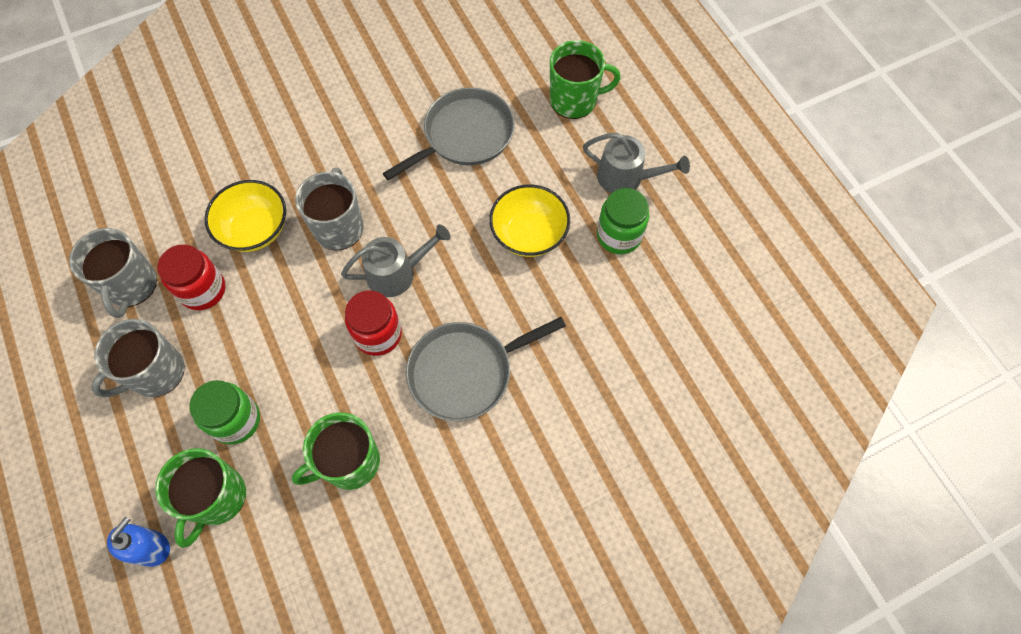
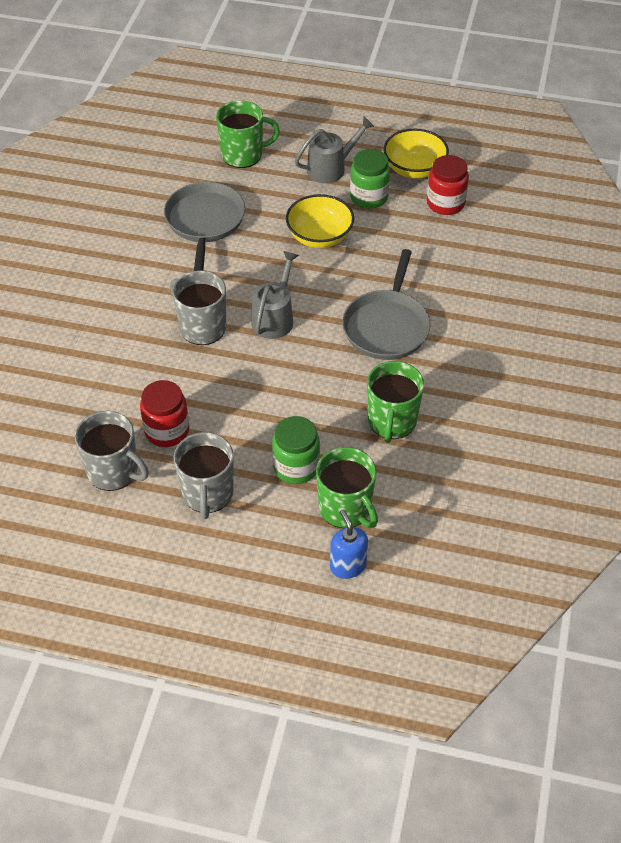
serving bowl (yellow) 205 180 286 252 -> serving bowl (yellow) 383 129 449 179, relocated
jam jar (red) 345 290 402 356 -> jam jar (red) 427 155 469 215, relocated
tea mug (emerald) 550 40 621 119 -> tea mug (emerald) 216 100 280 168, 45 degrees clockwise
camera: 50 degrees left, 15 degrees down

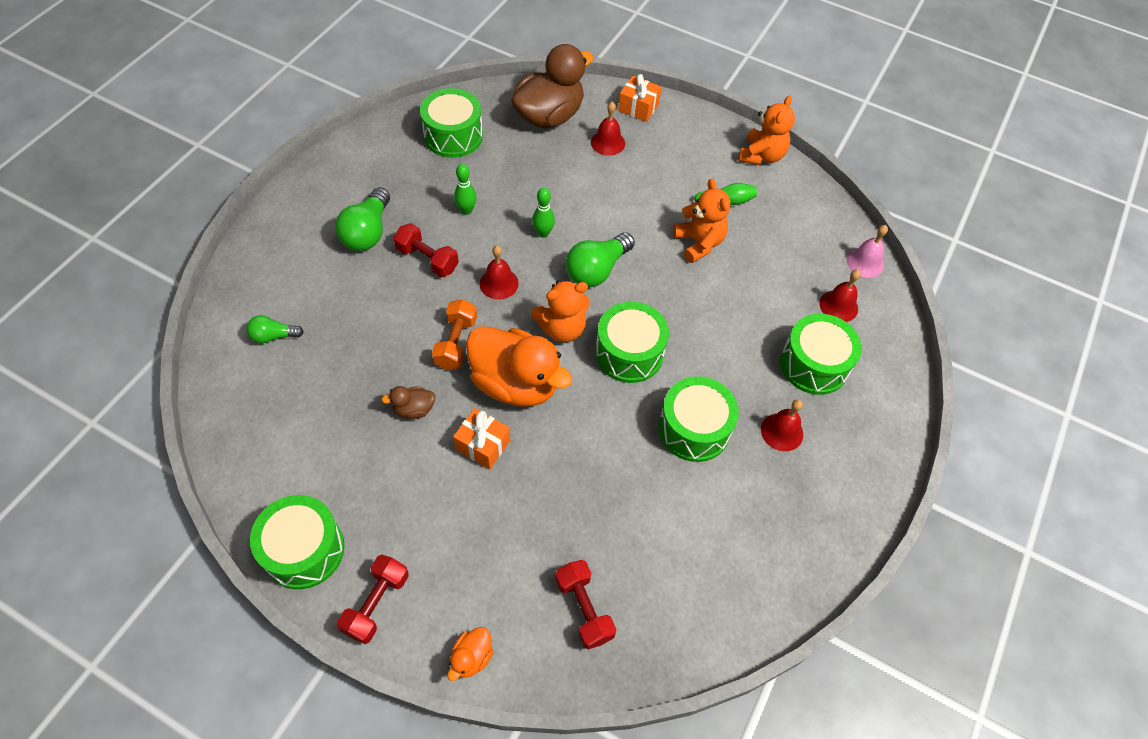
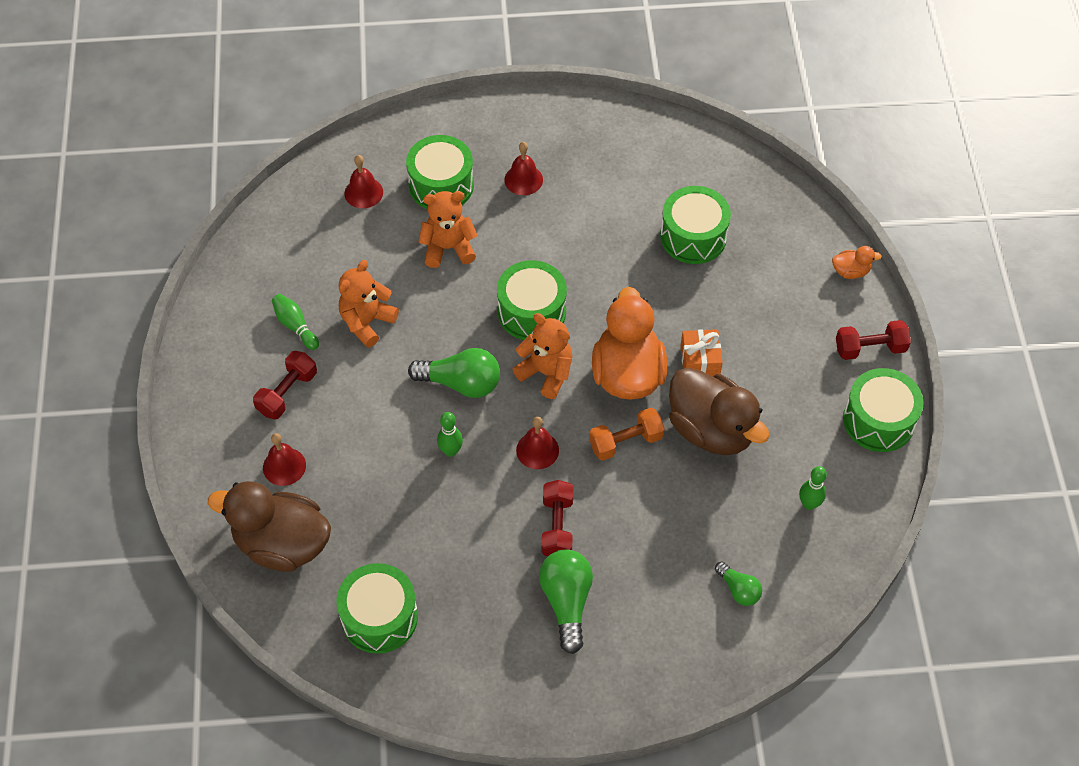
bulb (emerald) 335 187 390 251 -> bulb (emerald) 539 549 593 654, 75 degrees counterclockwise
duck (dark brown) 381 386 436 419 -> duck (dark brown) 669 367 769 455, x2.31
bowling pin (emerald) 454 164 477 215 -> bowling pin (emerald) 799 466 827 510, relocated
hand weight (red) 556 560 616 649 -> hand weight (red) 253 351 317 419, relocated
present (bright orange) 618 74 662 122 -> none
drum (emerald) 658 376 739 462 -> drum (emerald) 660 186 731 264, relocated
teddy (bright orange) 738 95 795 165 -> teddy (bright orange) 418 191 478 268, relocated
school bell (pink) 847 225 888 278 -> none
camera: 120 degrees left, 0 degrees up

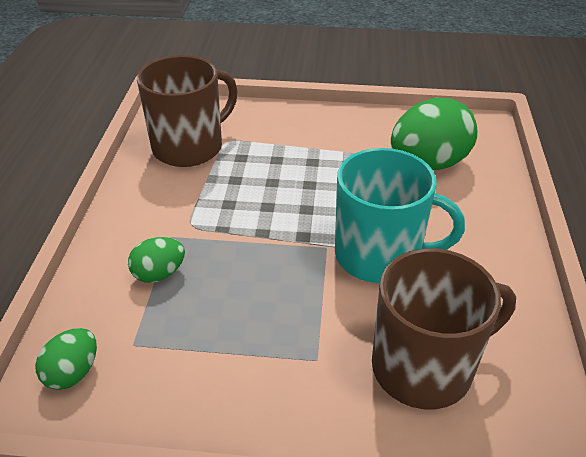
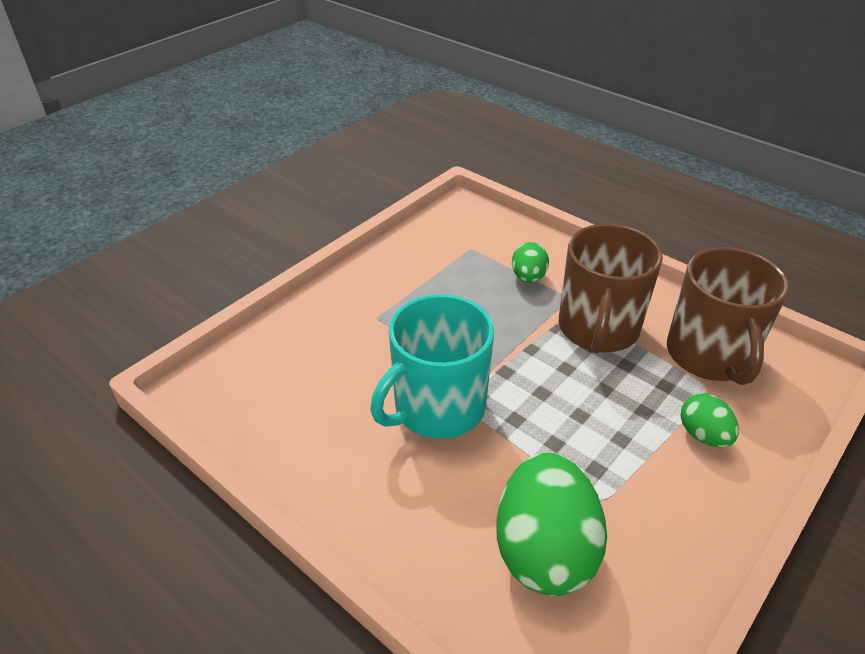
egg shape (emerald) 35 328 97 390 -> egg shape (emerald) 681 393 739 447, relocated
tea mug (dark brown) 372 248 516 409 -> tea mug (dark brown) 559 224 663 353, relocated
camera: 125 degrees right, 0 degrees up

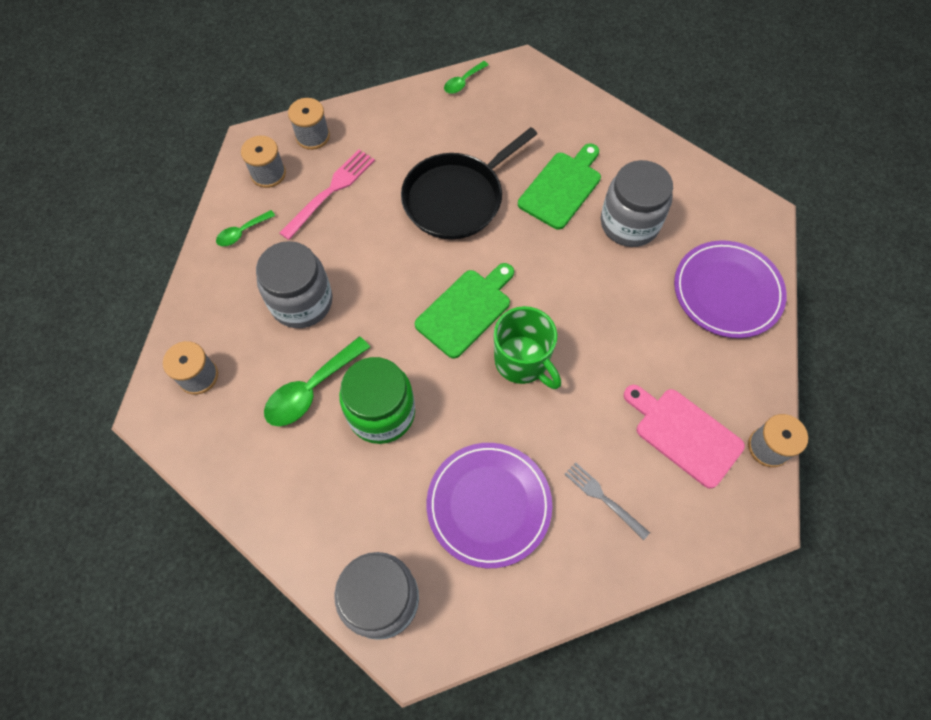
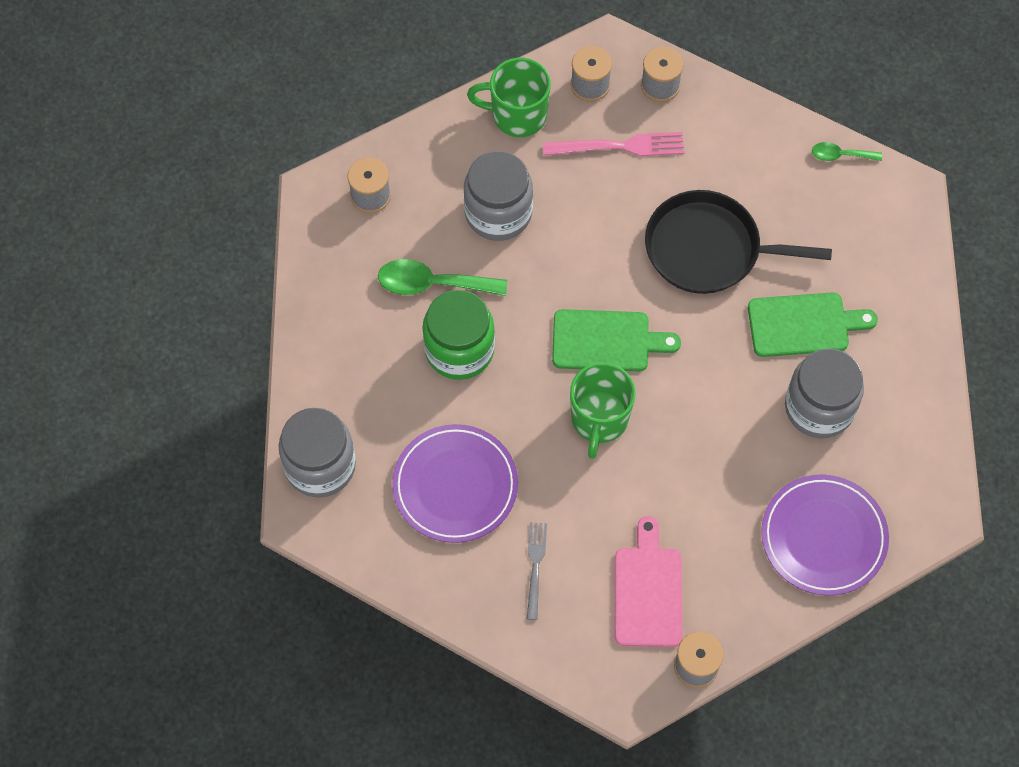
spoon (emerald) 216 210 275 246 -> tea mug (emerald) 467 58 551 137
camera: 50 degrees right, 0 degrees up

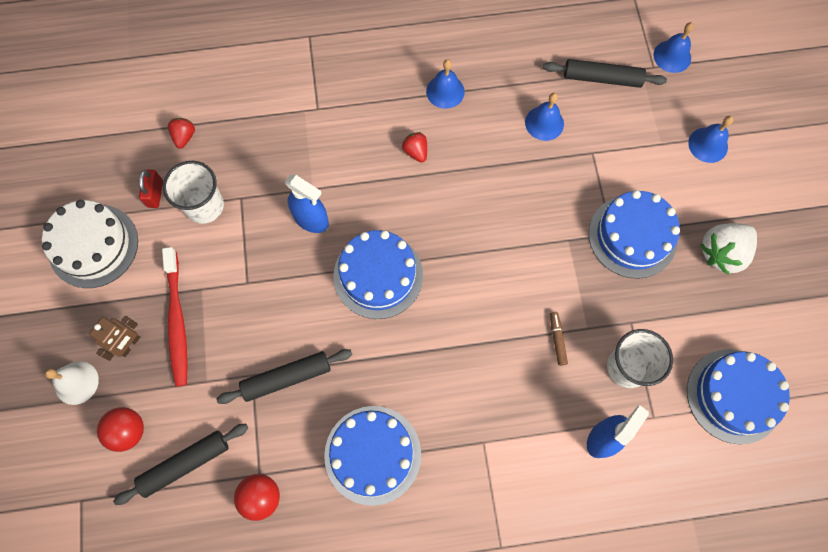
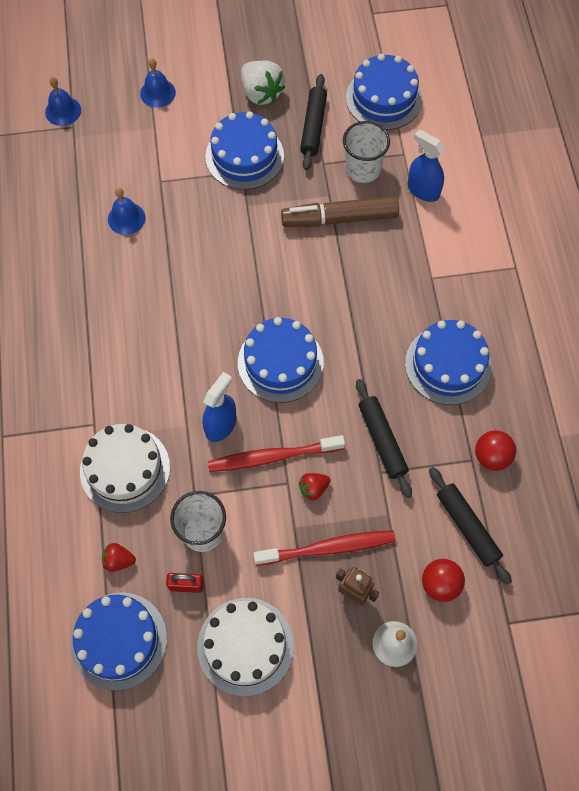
strawberry (red) 402 132 427 163 -> strawberry (red) 299 473 330 500, relocated
school bell (blue) 426 59 465 109 -> none
pastry roller (black) 543 59 667 88 -> pastry roller (black) 300 74 327 170, relocated
felt pen (dark brown) 550 312 568 366 -> felt pen (dark brown) 281 196 399 227, x2.47
none -> cake (blue) 71 592 167 691
none -> cake (snow-white) 80 424 170 513
none -> dental brush (red) 208 435 345 472
camera: 90 degrees left, 5 degrees down

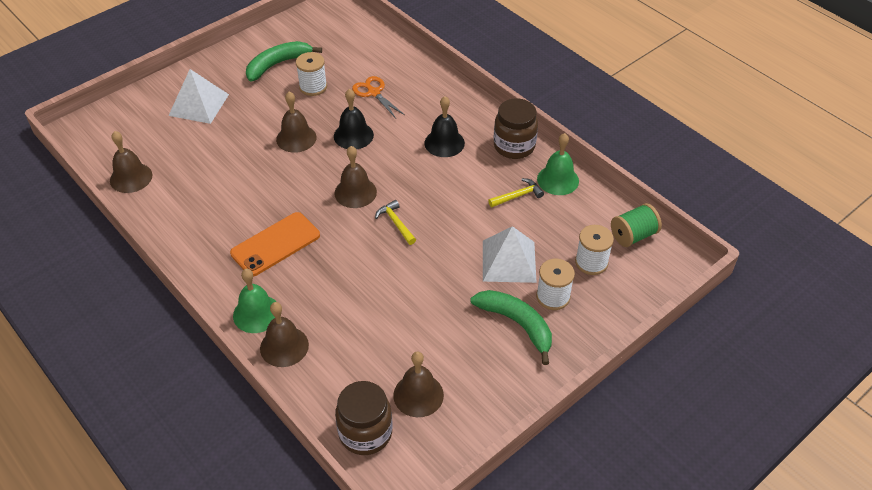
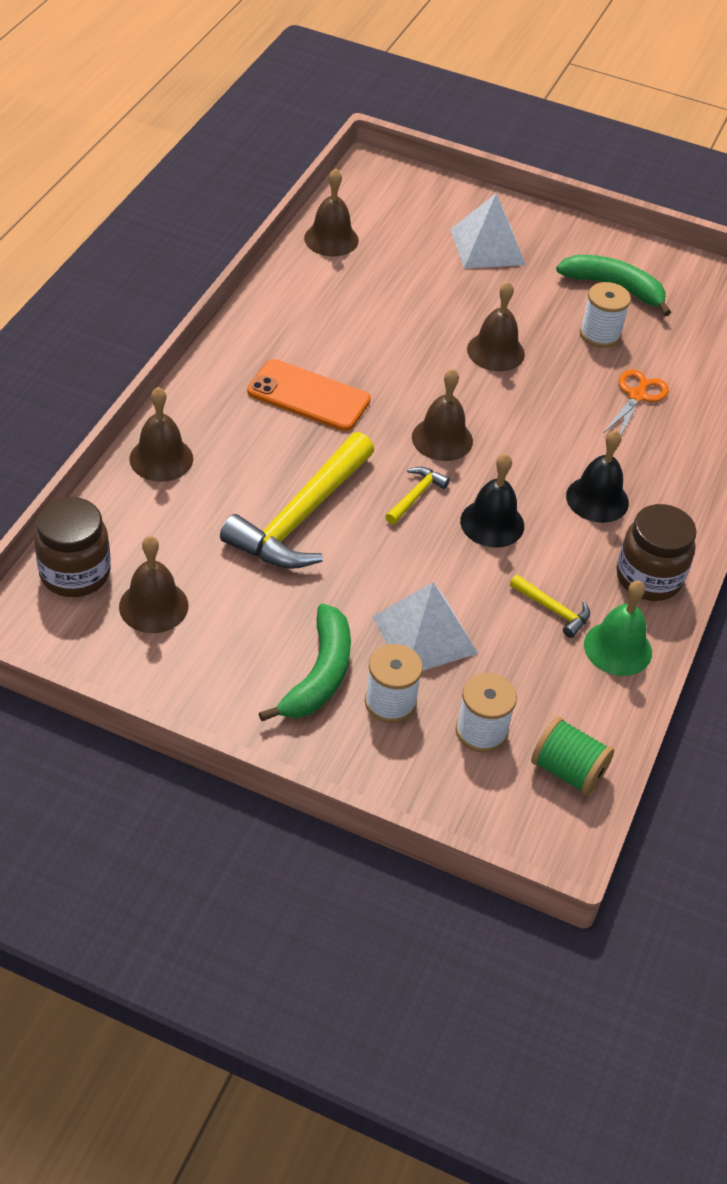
school bell (emerald) 233 269 276 333 -> none
school bell (black) 334 89 374 149 -> school bell (black) 460 454 524 548, relocated
none -> claw hammer (yellow) 220 432 374 569
camera: 60 degrees right, 0 degrees up

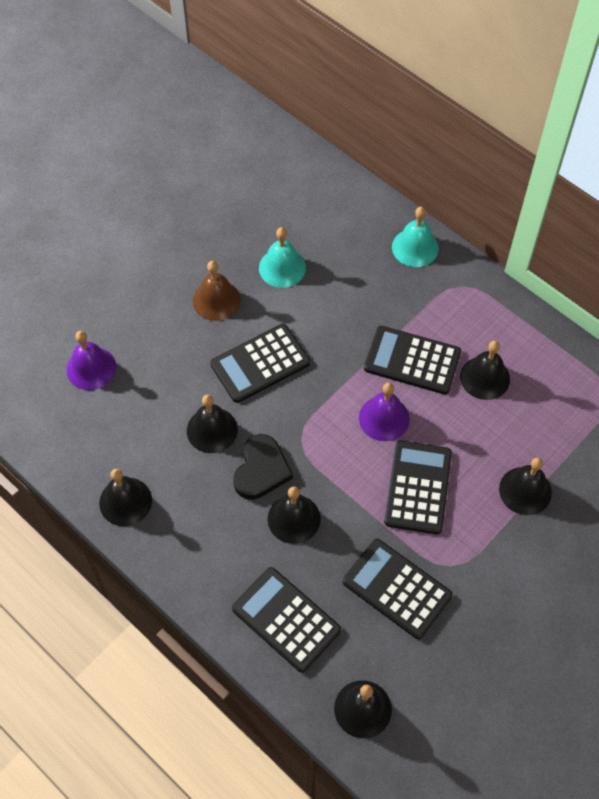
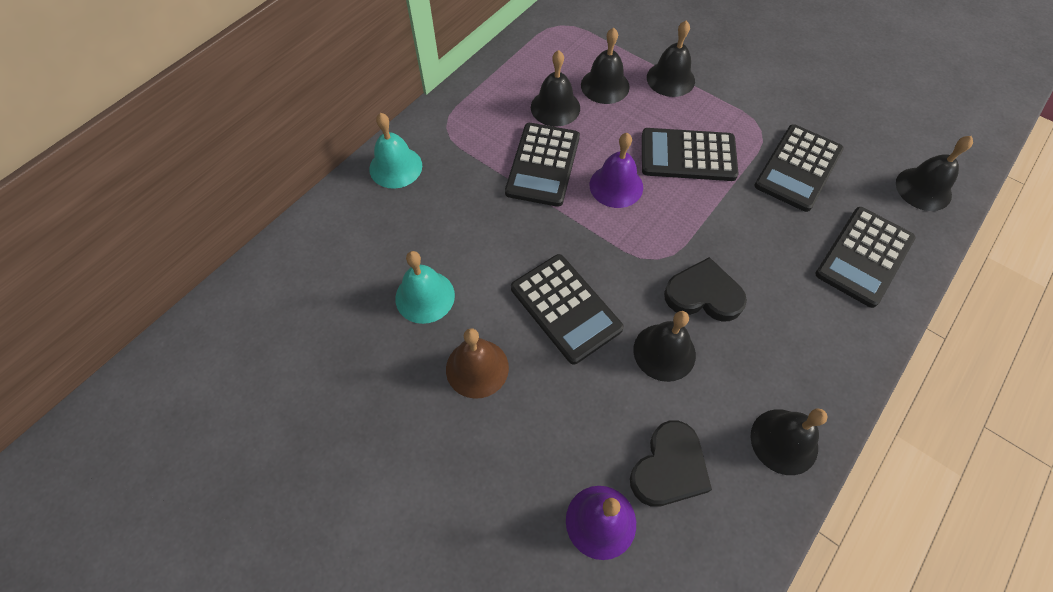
school bell (black) 268 487 321 544 -> school bell (black) 581 27 630 104, relocated
none -> love heart (black) 630 420 712 507
camera: 95 degrees left, 0 degrees up

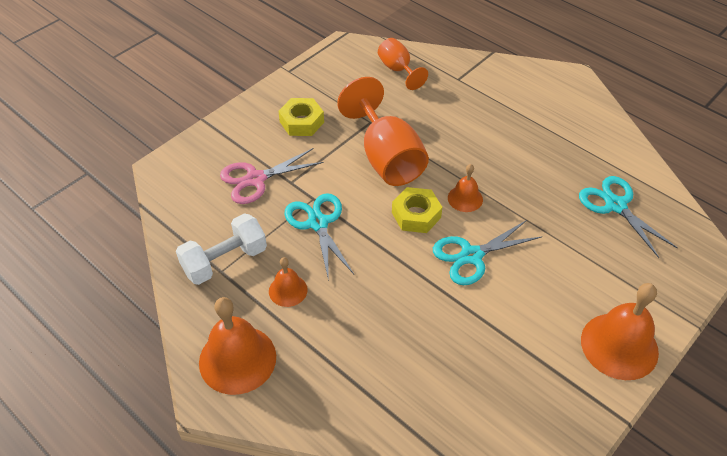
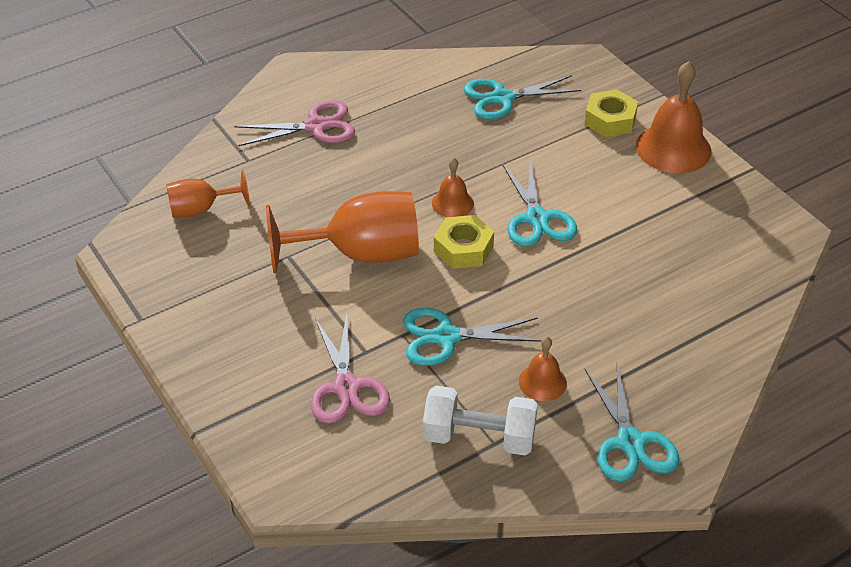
hand weight (snow-white) 176 213 267 285 -> hand weight (snow-white) 423 386 538 455, 60 degrees counterclockwise
school bell (bright orange) 199 297 276 395 -> shears (turquoise) 585 364 679 482
hexagon nut (yellow) 278 98 324 136 -> hexagon nut (yellow) 584 89 638 137, relocated
none -> shears (pink) 235 101 355 146
camera: 75 degrees left, 5 degrees down

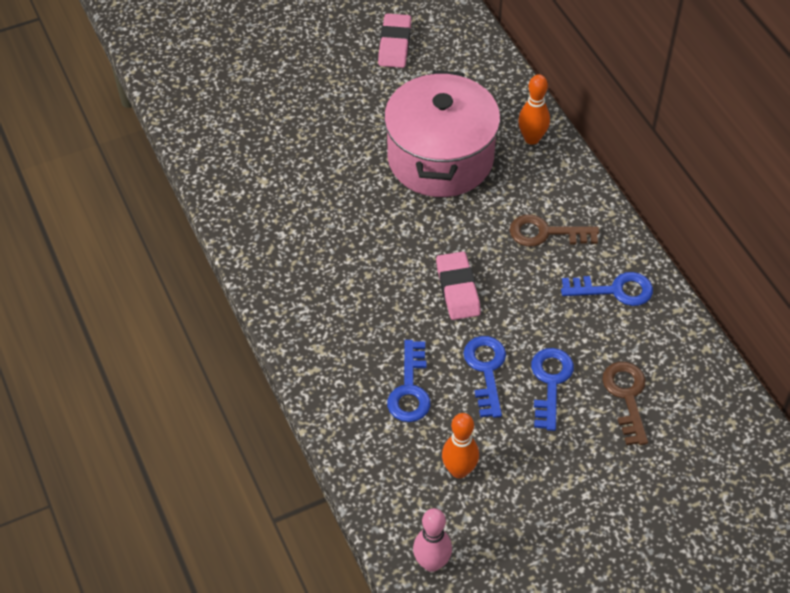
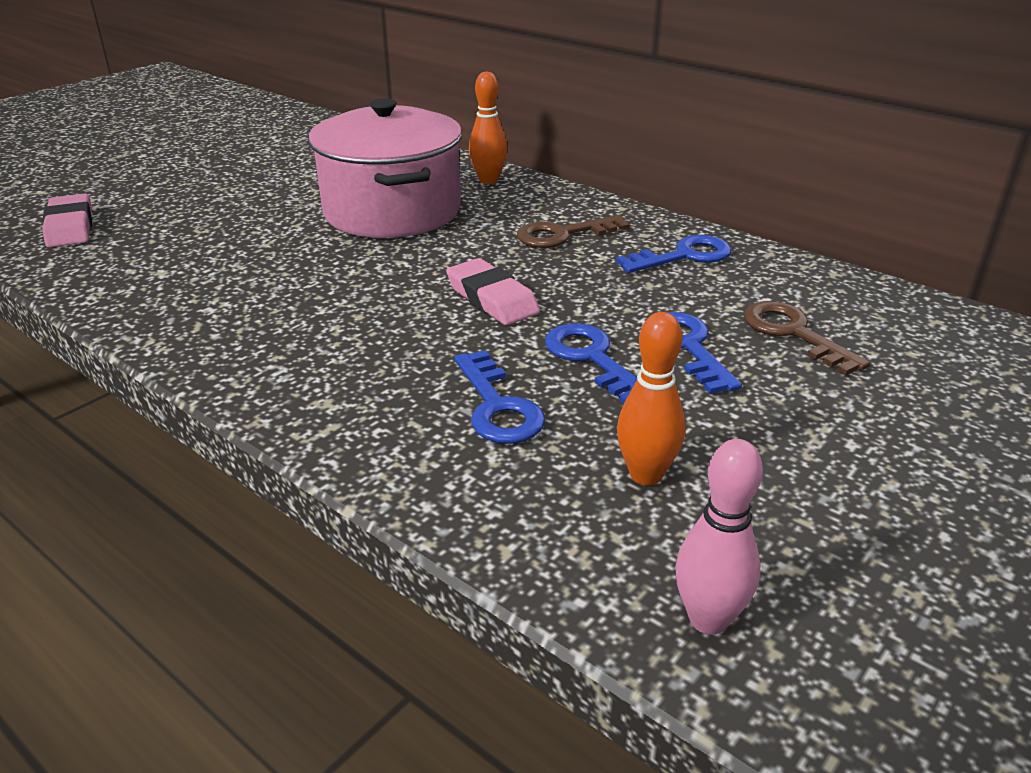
eraser (pink) 378 13 411 68 -> eraser (pink) 42 193 92 247, relocated
camera: 25 degrees left, 20 degrees down

